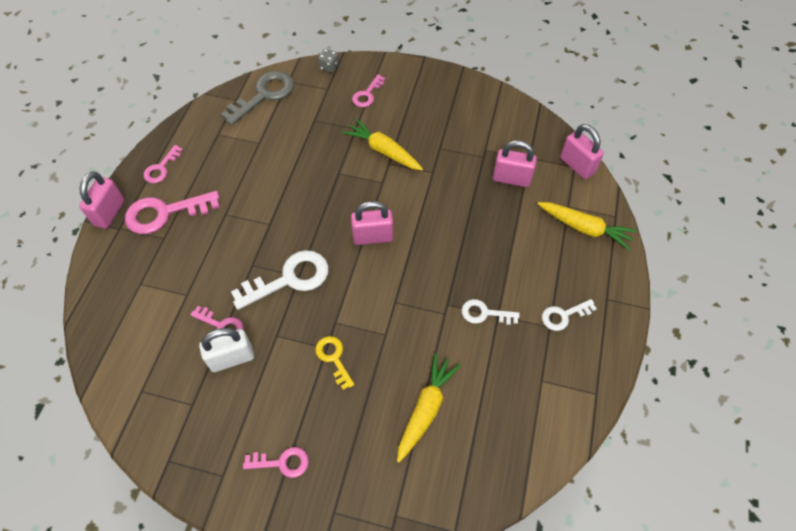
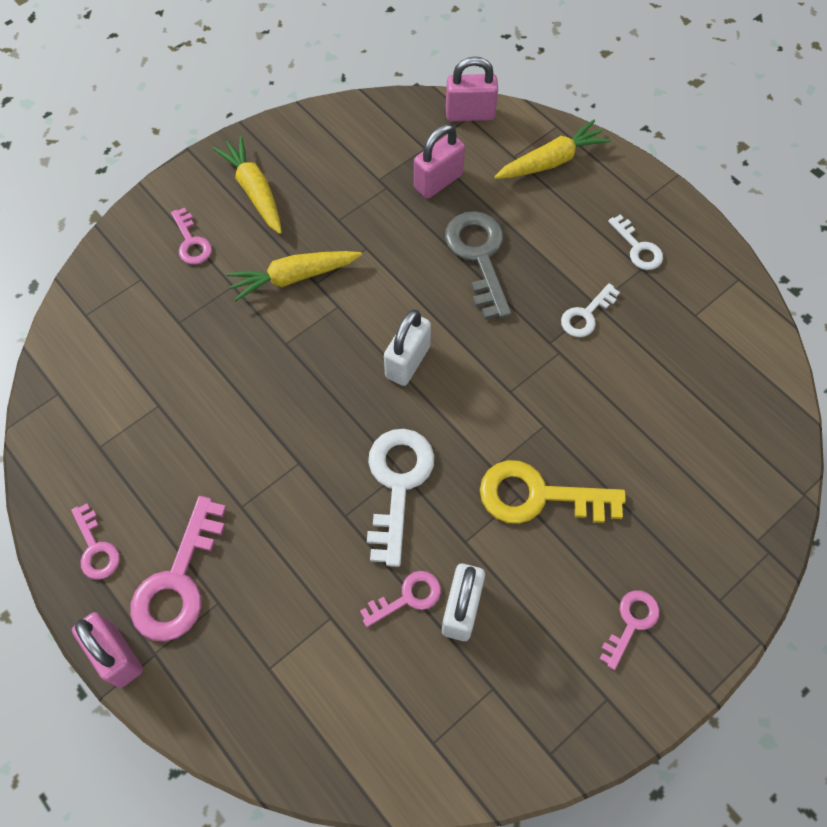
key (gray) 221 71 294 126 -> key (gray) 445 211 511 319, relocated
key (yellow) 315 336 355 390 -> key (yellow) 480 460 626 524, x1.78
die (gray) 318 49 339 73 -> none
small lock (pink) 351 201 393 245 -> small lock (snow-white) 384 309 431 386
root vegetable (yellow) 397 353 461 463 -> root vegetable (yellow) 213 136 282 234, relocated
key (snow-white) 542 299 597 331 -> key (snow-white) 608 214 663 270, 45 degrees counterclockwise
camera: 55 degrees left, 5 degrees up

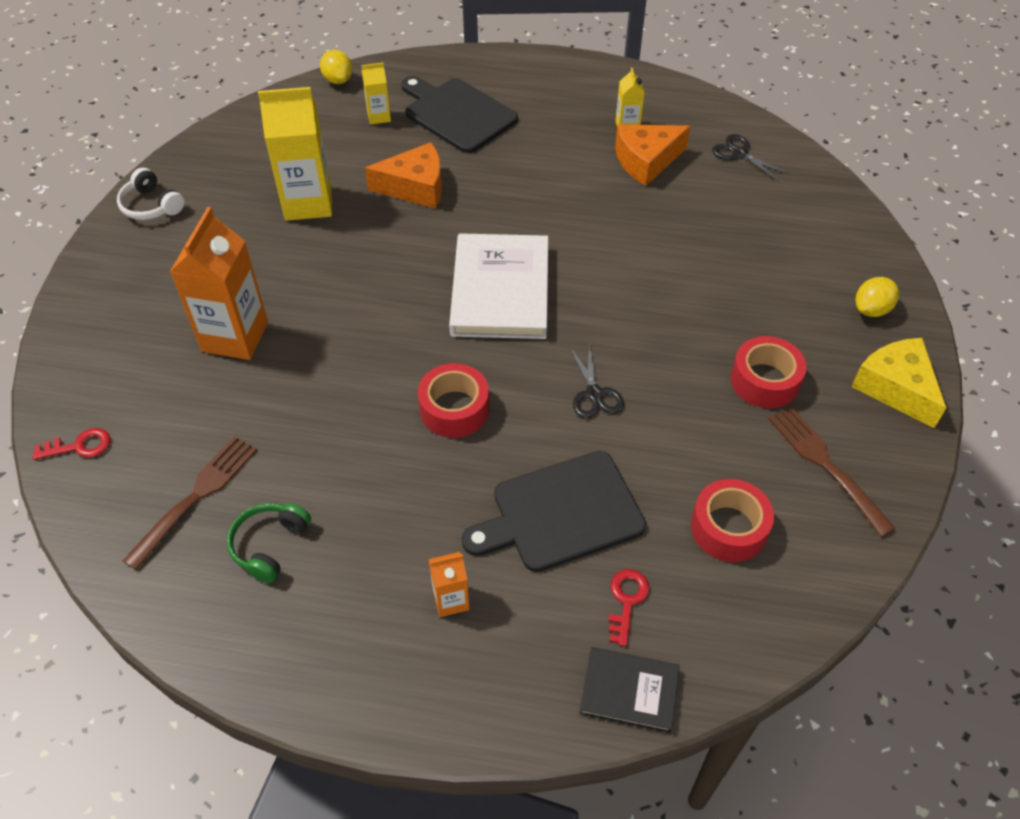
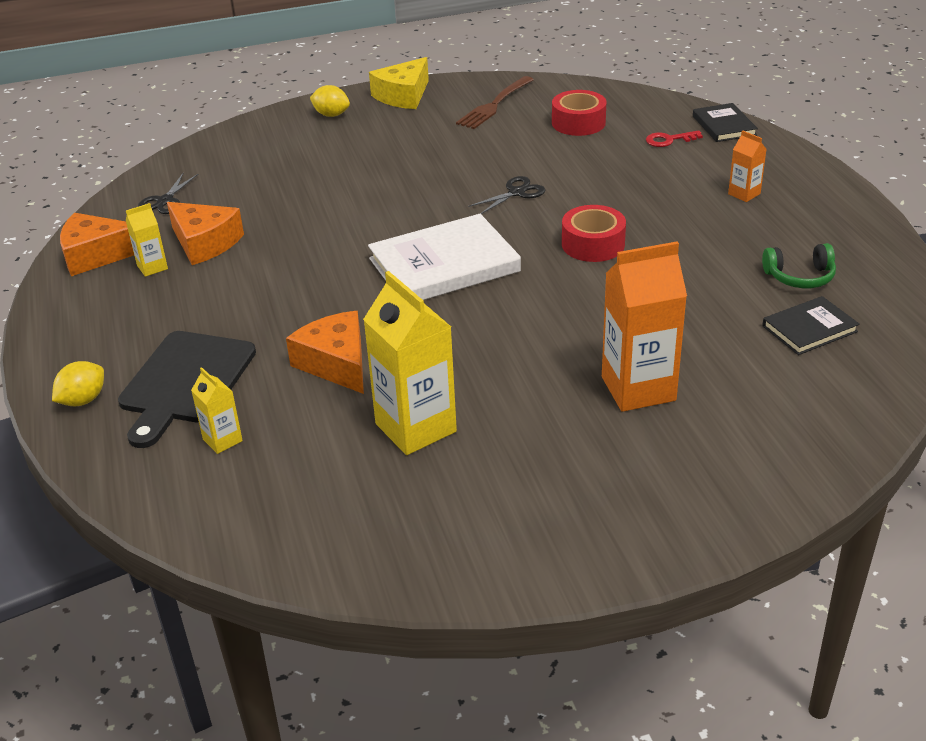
key (red) 33 428 111 460 -> none
over-ear headphones (snow-white) 117 167 184 220 -> none
dinner fork (dark brown) 123 436 257 570 -> hardback (black) 762 296 860 355
lemon (yellow) 320 50 352 84 -> lemon (yellow) 52 361 104 406, relocated
chopping board (black) 462 451 646 572 -> none
sticky tape (red) 731 336 807 409 -> none
none -> cheese wedge (bright orange) 60 213 134 276
camera: 115 degrees left, 15 degrees down

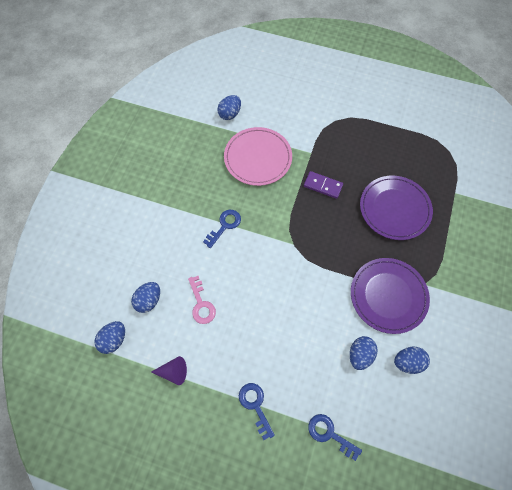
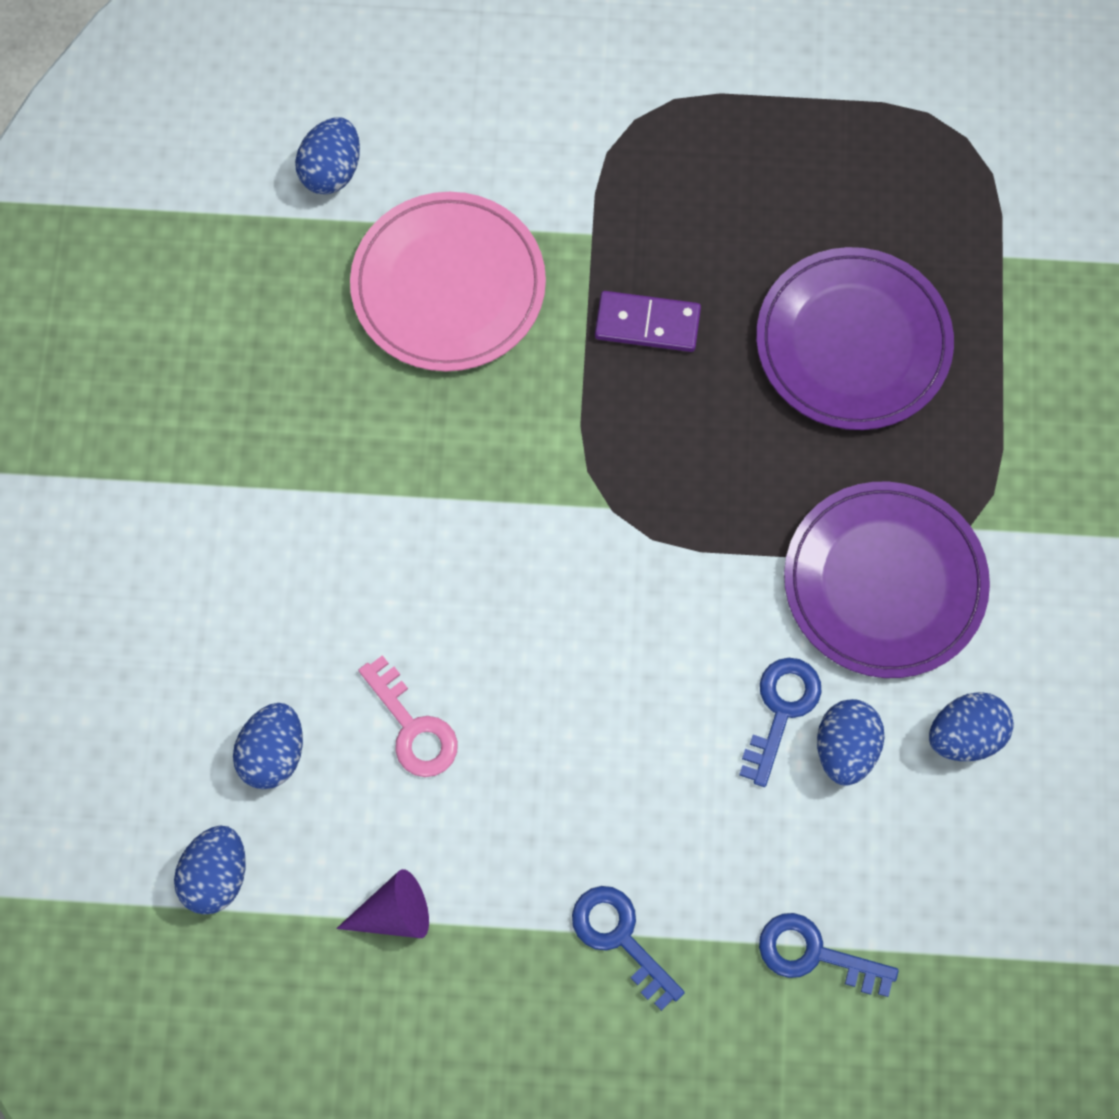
key (blue) 203 210 241 248 -> key (blue) 739 658 822 787, relocated
camera: 15 degrees left, 5 degrees up

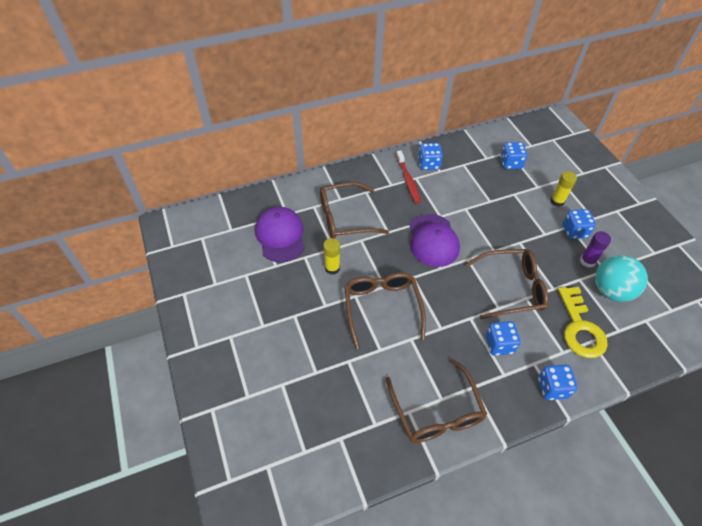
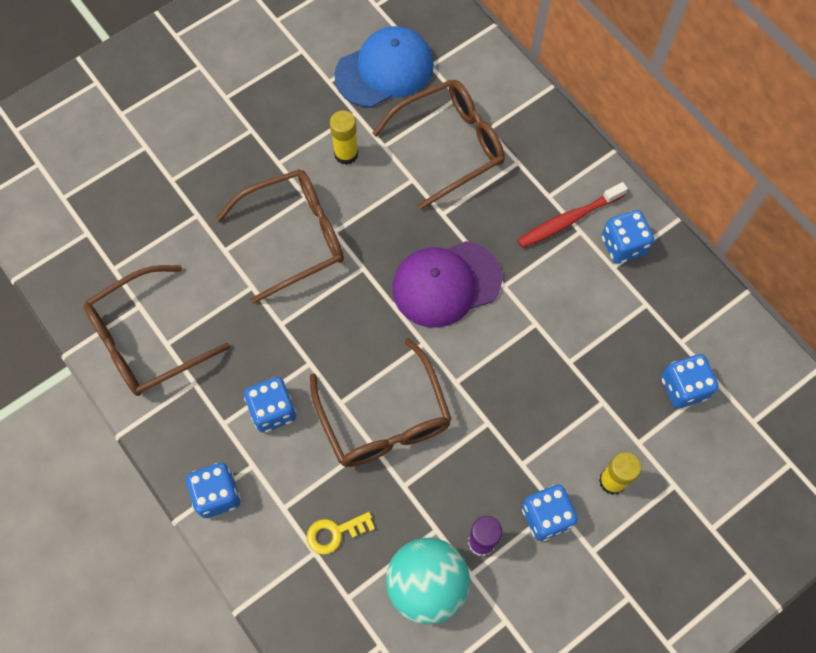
cap (violet) 255 207 305 262 -> cap (blue) 334 26 434 108
eyeglasses (dark brown) 320 182 389 239 -> eyeglasses (dark brown) 372 80 505 210, 90 degrees clockwise
key (yellow) 558 287 608 358 -> key (yellow) 307 512 375 555, x0.51
camera: 75 degrees right, 15 degrees up

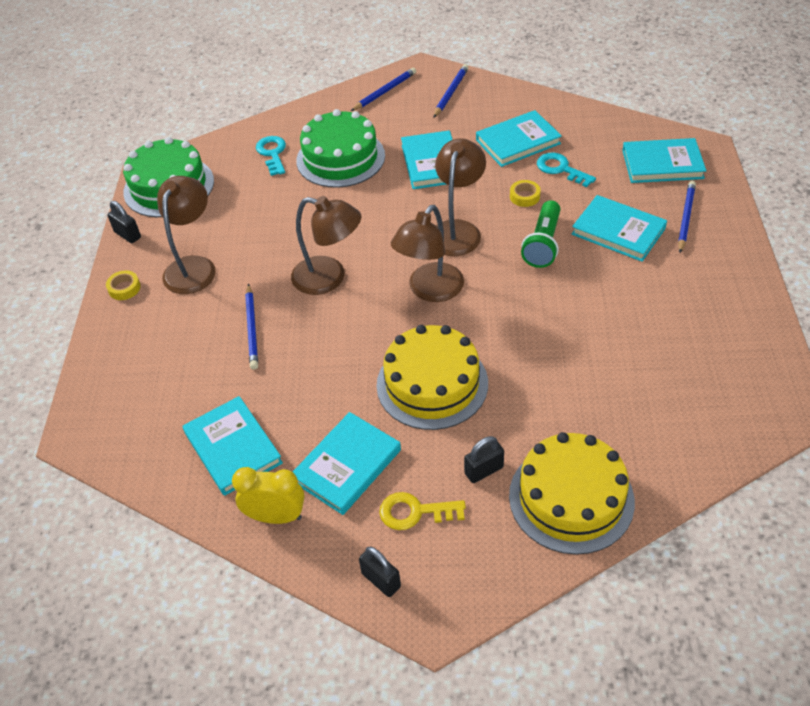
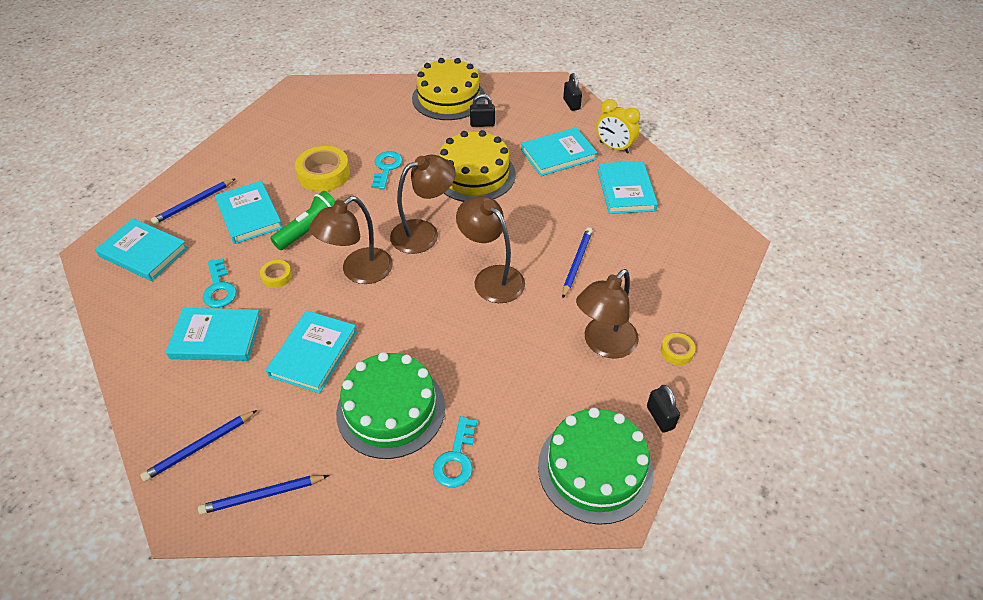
key (yellow) 379 492 466 530 -> none
none -> sticky tape (yellow) 295 146 350 192
none -> key (turquoise) 371 151 403 190
camera: 155 degrees left, 0 degrees up

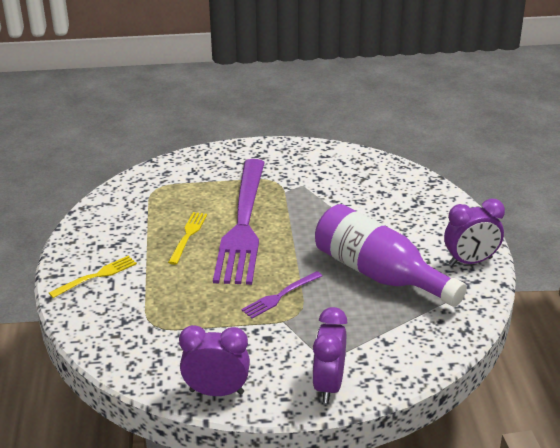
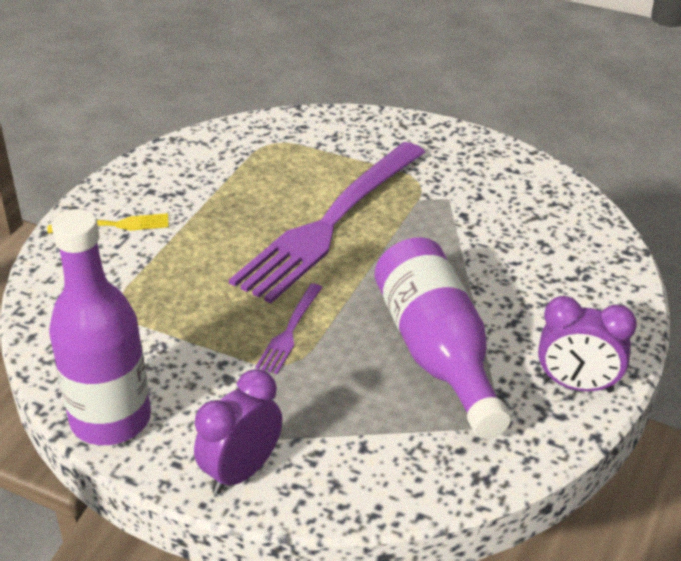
dinner fork (yellow) 168 212 207 265 -> none
clock (violet) 179 325 250 396 -> drink bottle (violet) 49 209 151 445
dinner fork (violet) 241 271 322 319 -> dinner fork (violet) 255 283 323 374, 60 degrees counterclockwise
camera: 30 degrees right, 5 degrees up

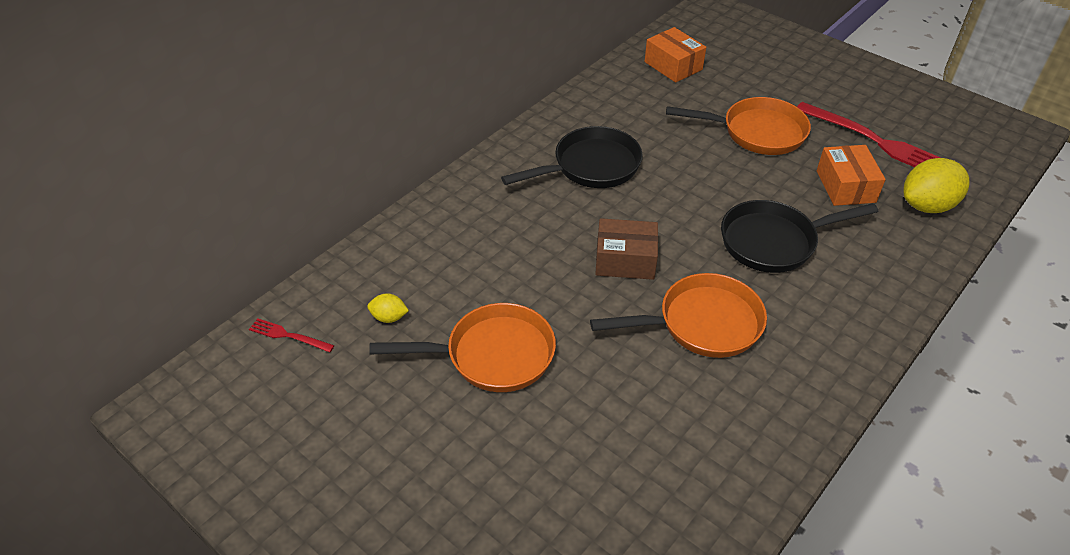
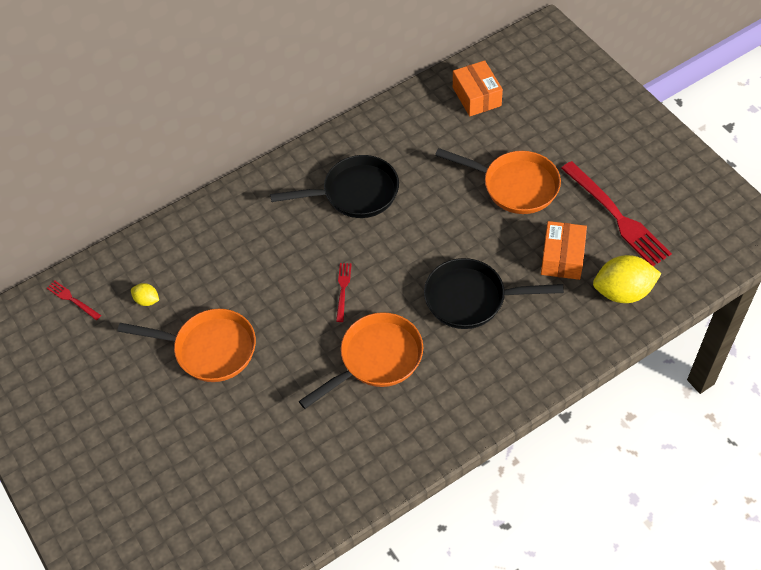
skillet (bright orange) 590 273 767 358 -> skillet (bright orange) 299 312 423 409, 45 degrees counterclockwise
box (dark brown) 595 218 658 280 -> dinner fork (red) 336 263 352 322
camera: 20 degrees right, 10 degrees up

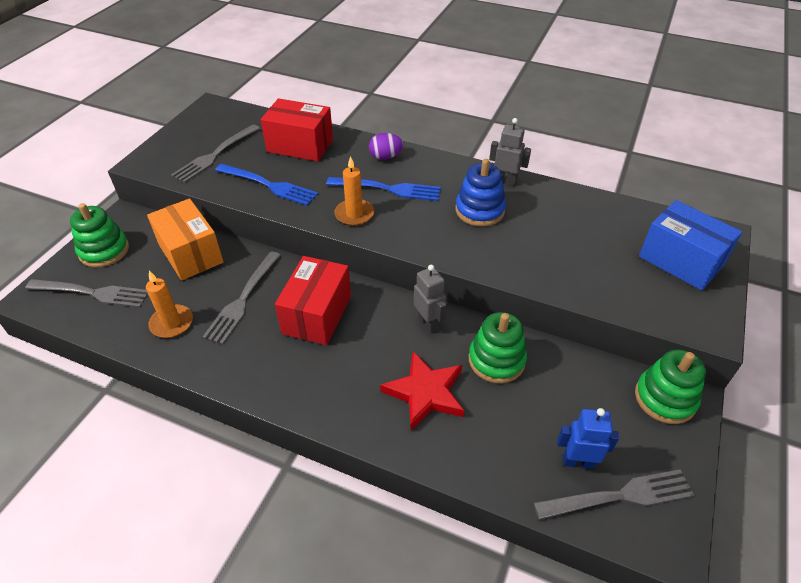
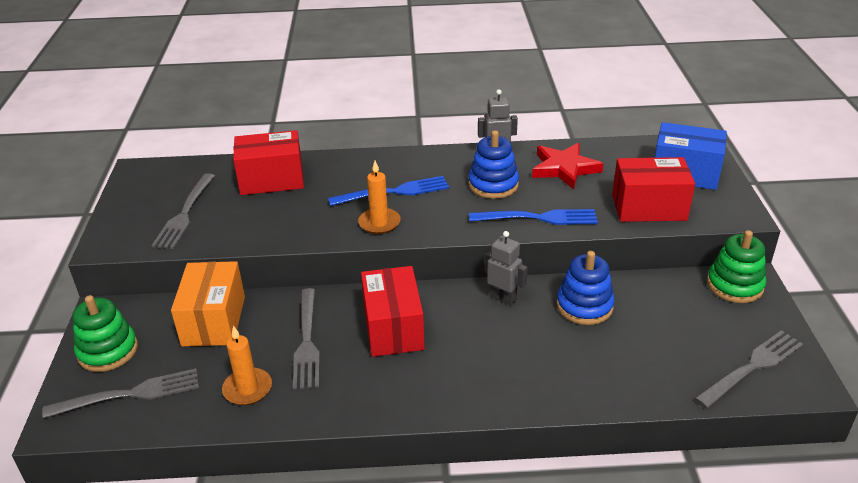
box (bright orange) 147 198 223 281 -> box (bright orange) 171 261 245 346, 60 degrees clockwise
dinner fork (blue) 215 164 318 206 -> dinner fork (blue) 469 209 598 225, relocated
egg shape (violet) 369 133 403 160 -> none
star (red) 380 351 464 430 -> star (red) 532 143 604 189, relocated
stacking toy (emerald) 469 312 527 383 -> stacking toy (blue) 557 251 615 325
robot figure (blue) 557 408 619 469 -> none
none -> box (red) 612 157 695 222
camera: 25 degrees left, 10 degrees down

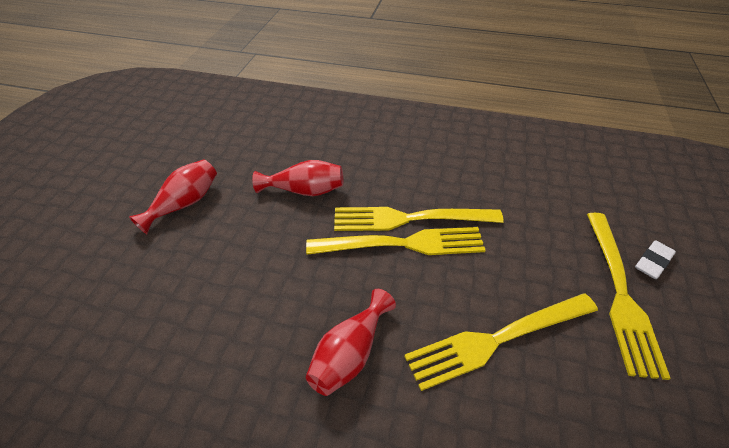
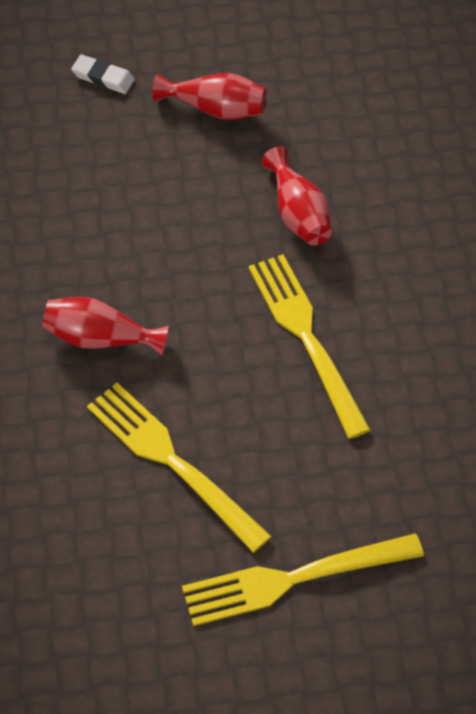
dinner fork (yellow) 306 227 486 255 -> none
eraser (snow-white) 635 240 676 279 -> eraser (snow-white) 71 54 135 94, relocated
camera: 65 degrees right, 10 degrees up

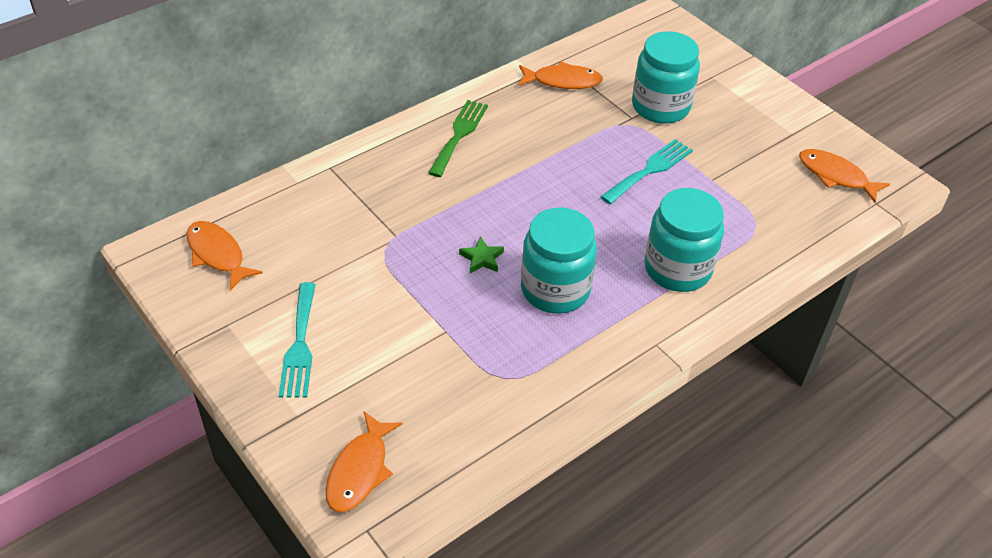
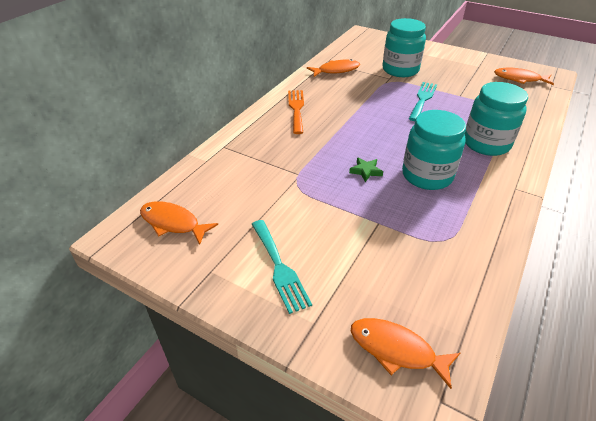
fish (bright orange) 326 411 402 512 -> fish (bright orange) 351 318 460 389, 120 degrees clockwise
dinner fork (emerald) 428 100 488 177 -> dinner fork (bright orange) 288 90 304 134
camera: 20 degrees left, 5 degrees down

